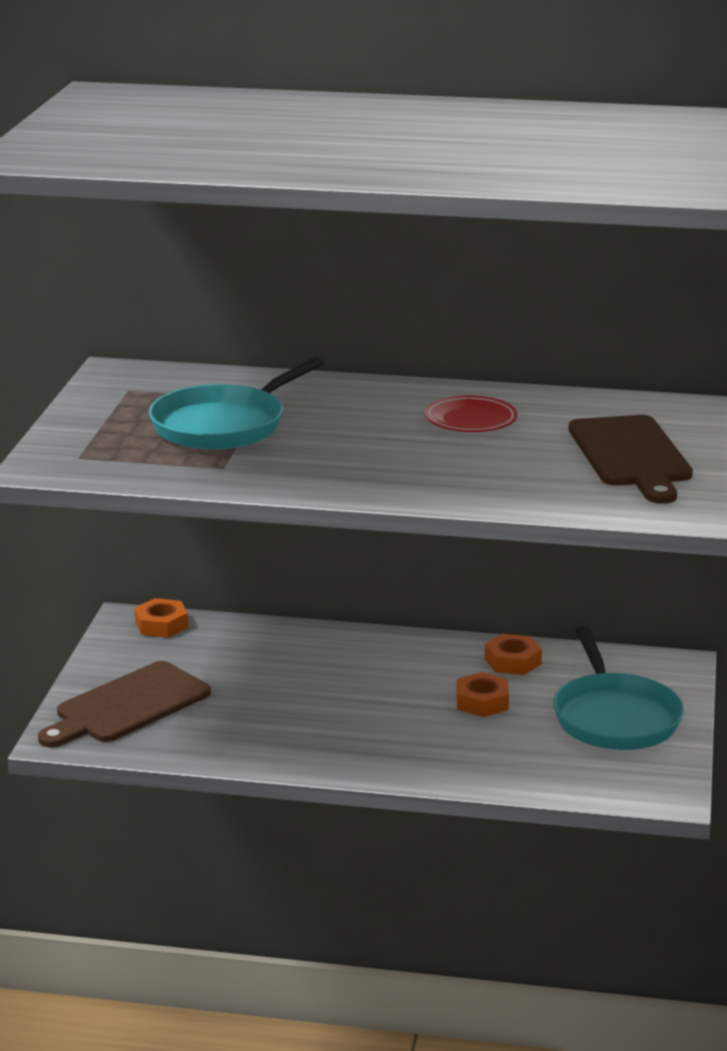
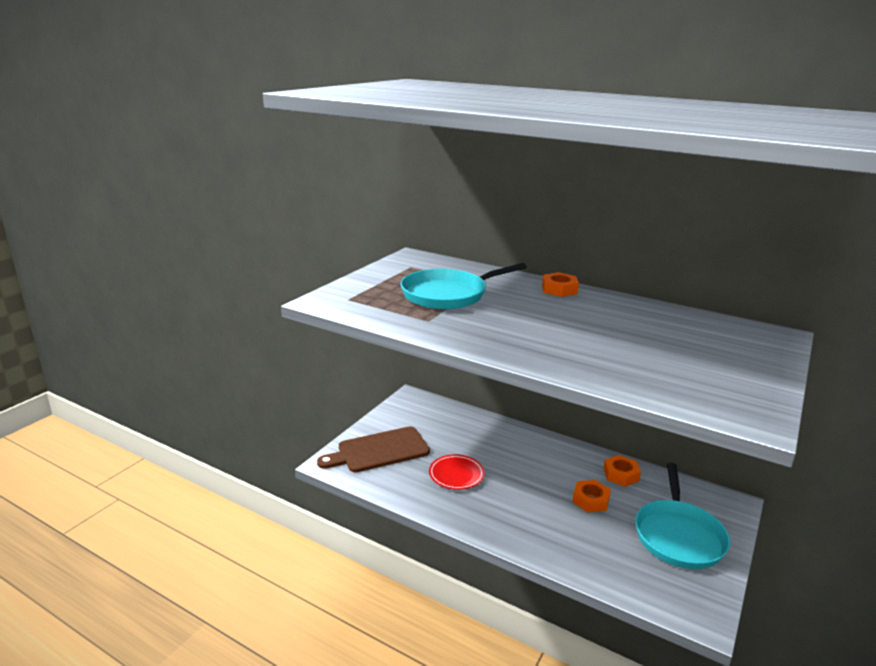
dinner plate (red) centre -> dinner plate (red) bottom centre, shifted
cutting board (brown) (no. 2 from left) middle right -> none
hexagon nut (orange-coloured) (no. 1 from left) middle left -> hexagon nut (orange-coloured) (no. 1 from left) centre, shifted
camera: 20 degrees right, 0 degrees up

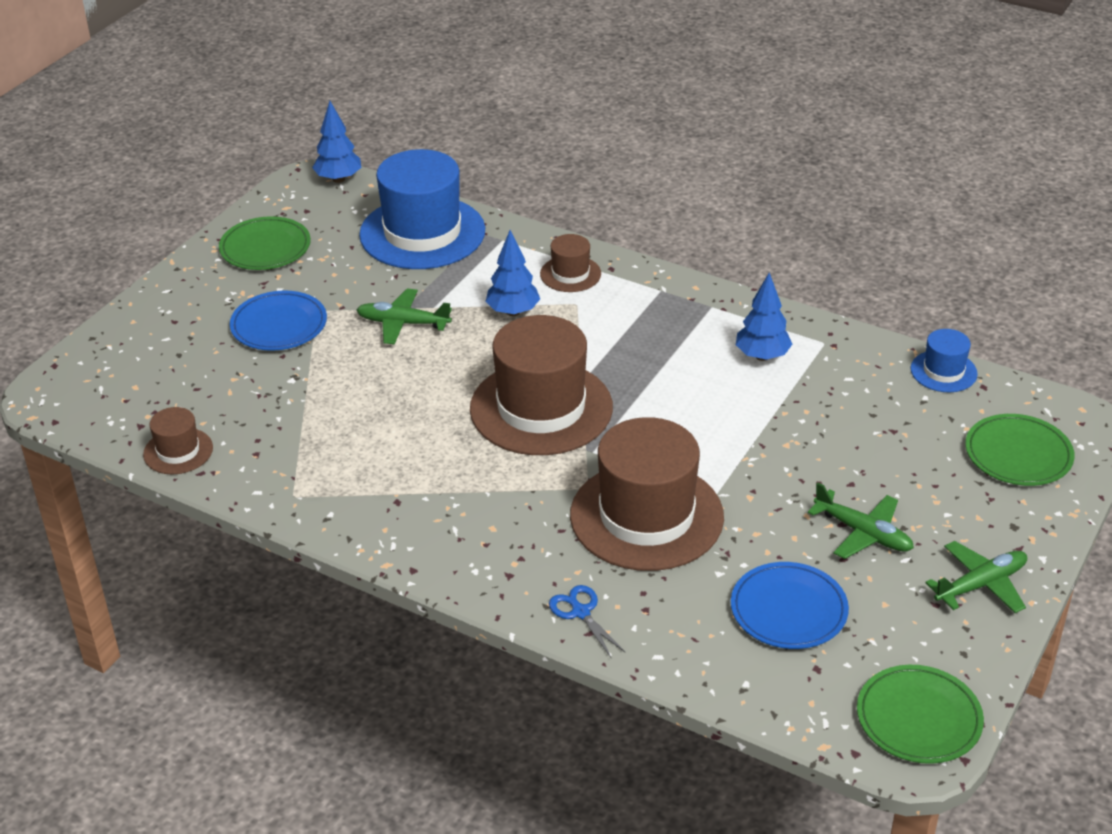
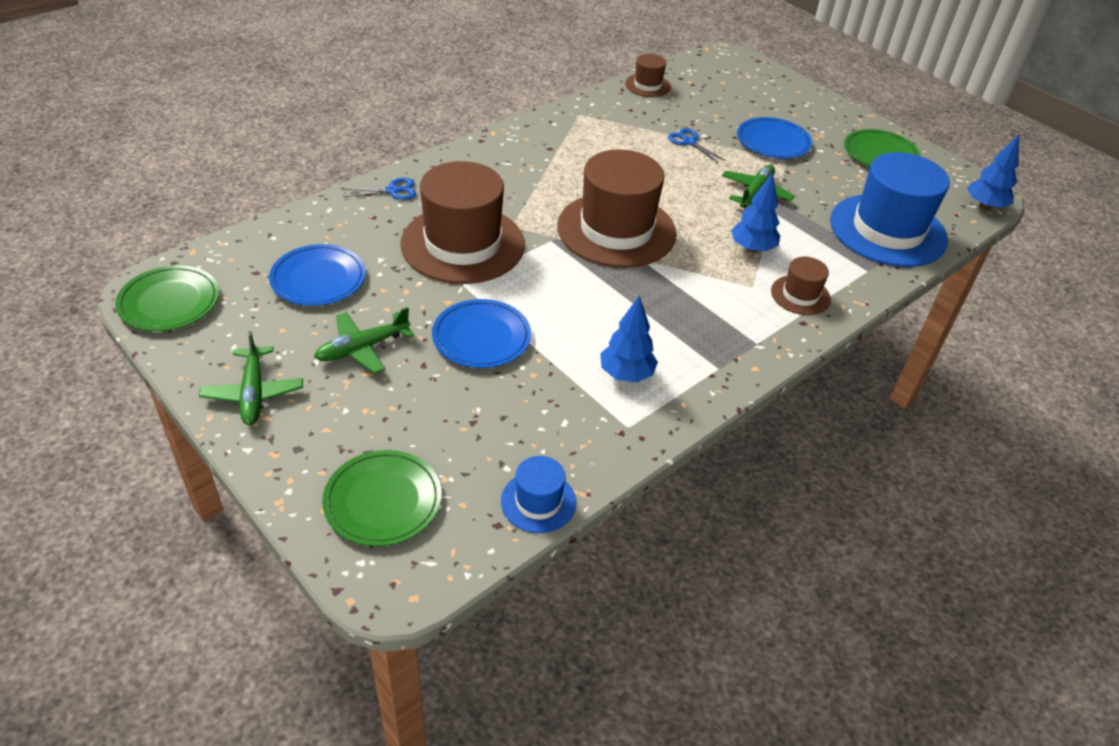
none -> shears (royal blue) (no. 2 from left) top centre
none -> dinner plate (royal blue) (no. 2 from left) centre
camera: 105 degrees right, 5 degrees up

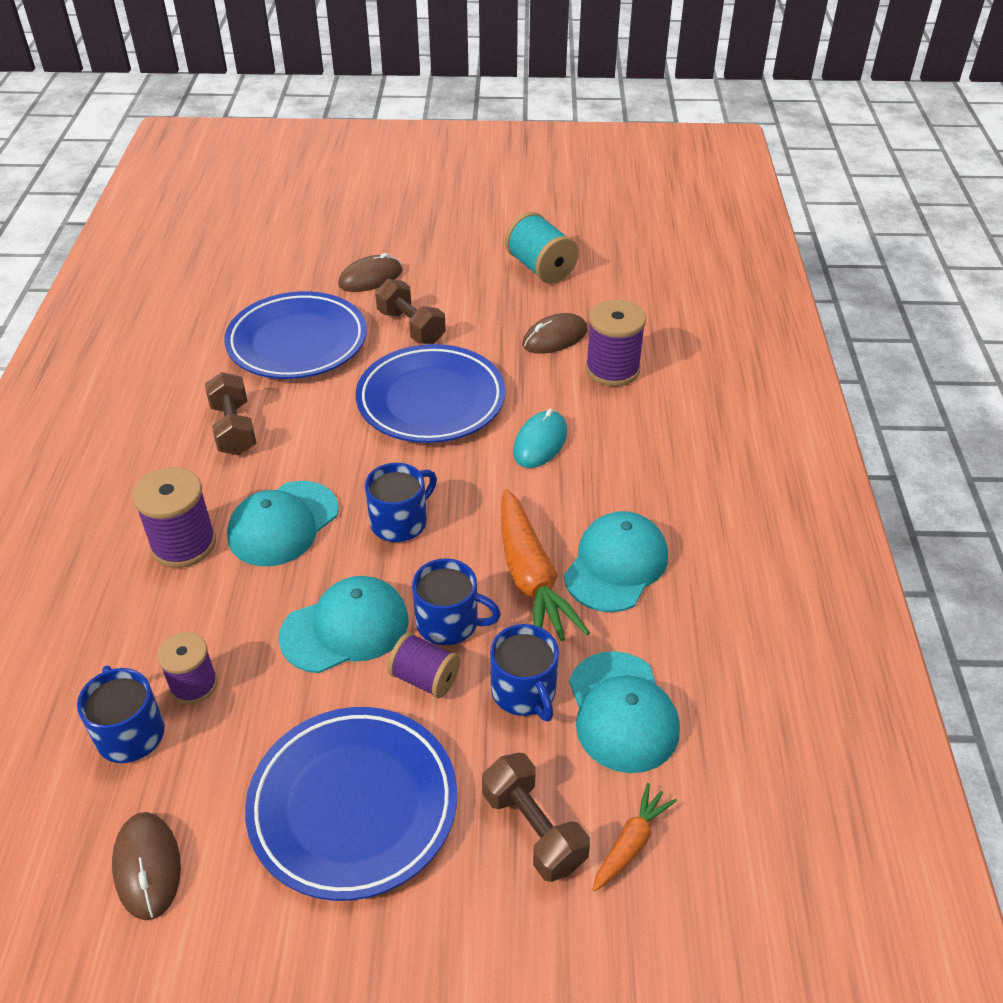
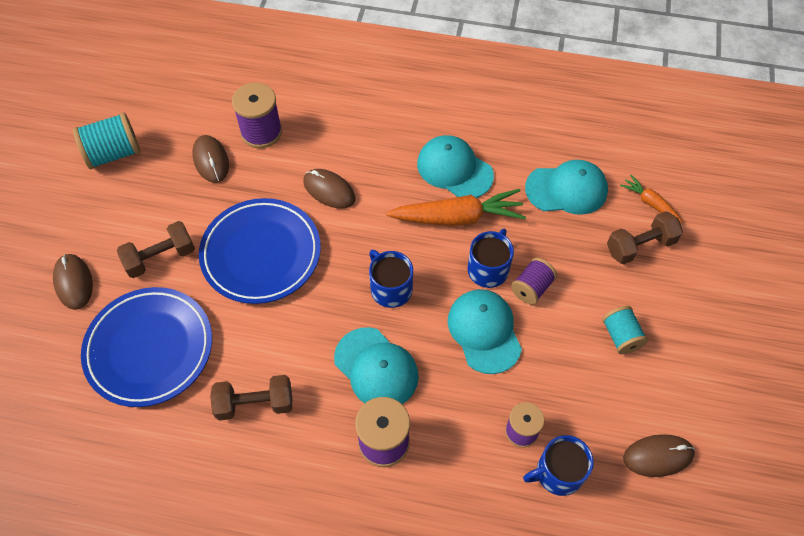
PC mouse (turquoise) centre -> PC mouse (brown) (no. 3 from left) centre
mug (royal blue) (no. 4 from left) bottom centre -> none
dinner plate (royal blue) (no. 2 from left) bottom centre -> spool (turquoise) (no. 2 from left) middle right
camera: 80 degrees left, 15 degrees up

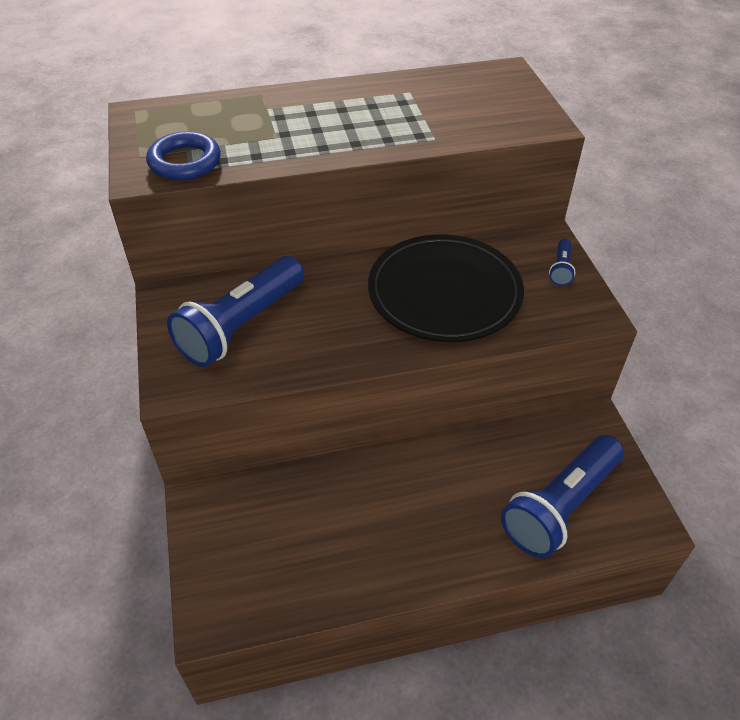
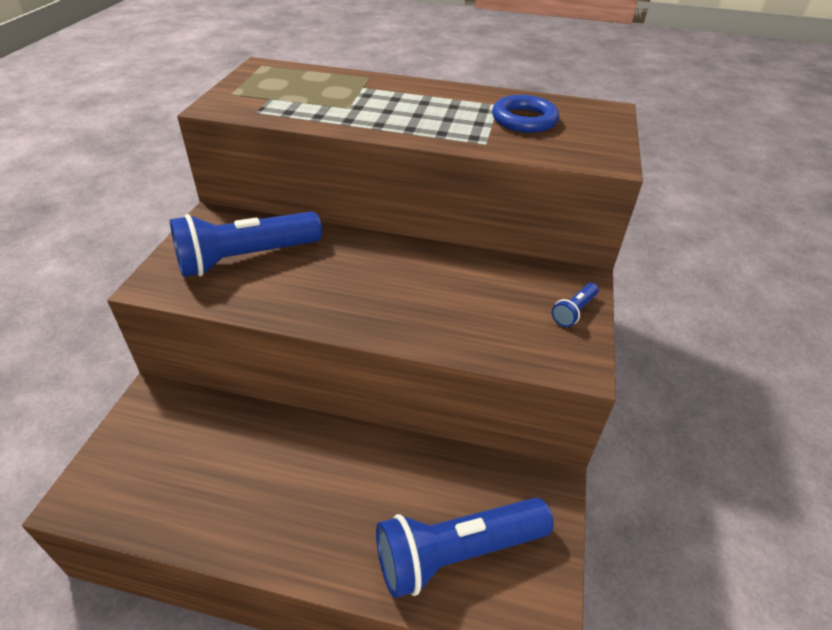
torus (royal blue) top left -> torus (royal blue) top centre, shifted
dinner plate (black) centre -> none
camera: 25 degrees right, 5 degrees down

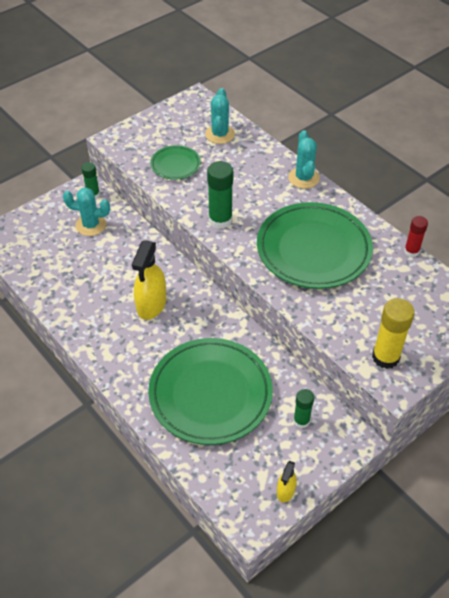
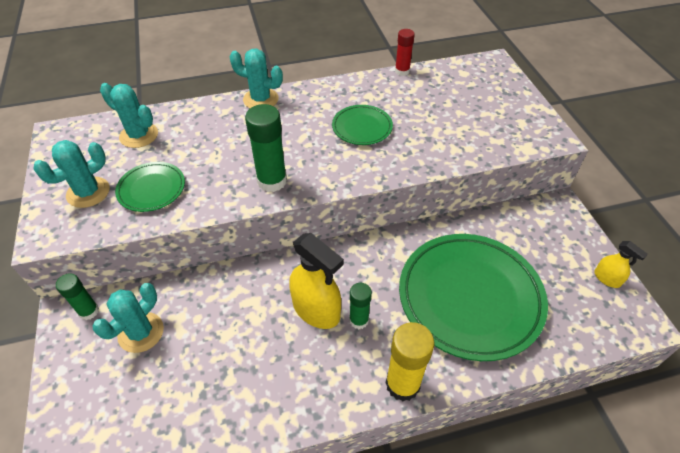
dinner plate (green) (no. 3 from left in the first image) middle right -> dinner plate (green) (no. 2 from left) top centre, x0.48
stick of glue (bright yellow) middle right -> stick of glue (bright yellow) bottom centre, shifted
stick of glue (green) (no. 3 from left) bottom right -> stick of glue (green) (no. 3 from left) bottom centre, shifted
none -> prickly plant (turquoise) (no. 1 from left) middle left
camera: 65 degrees left, 0 degrees up

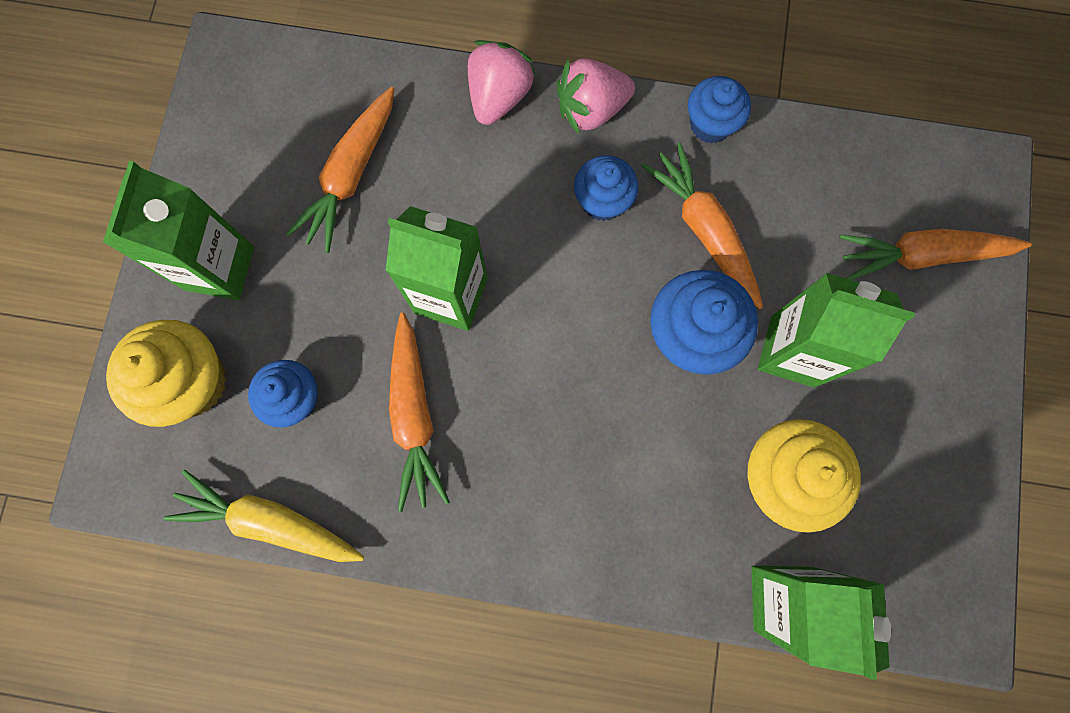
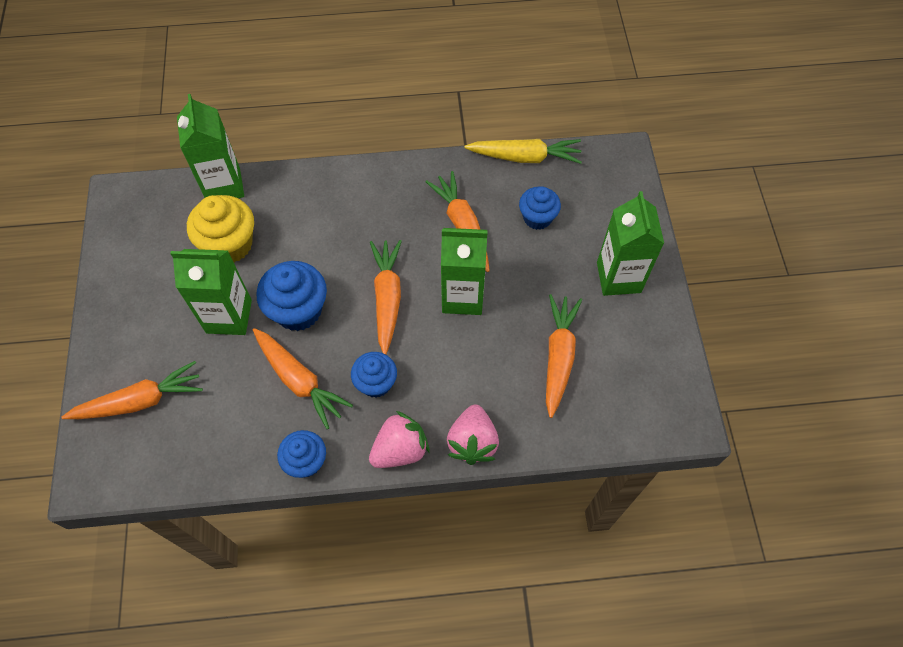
fairy cake (bright yellow) (no. 1 from left) middle left -> none
none -> carrot (orange-coloured) (no. 3 from left) centre
camera: 165 degrees right, 15 degrees down

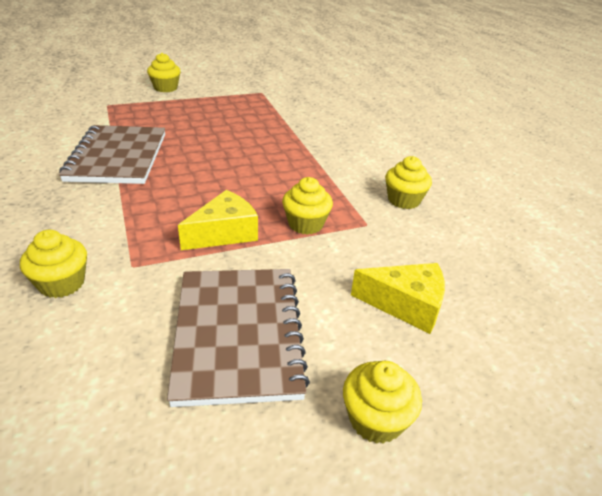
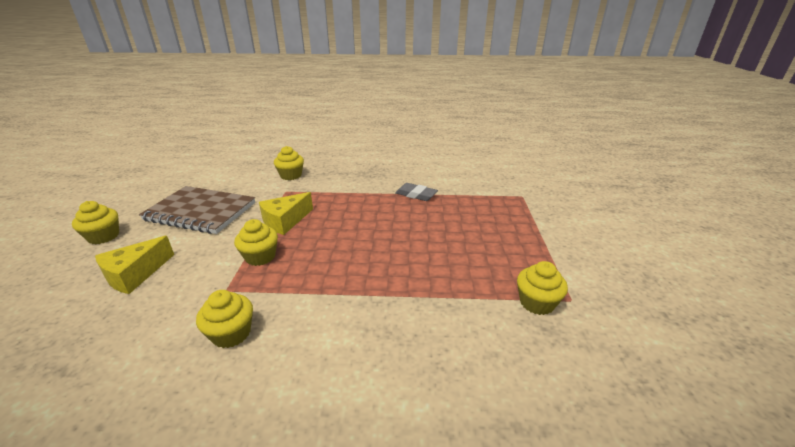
fairy cake (bright yellow) (no. 2 from left in the first image) top left -> fairy cake (bright yellow) (no. 5 from left) middle right, shifted
notepad (brown) (no. 1 from left) top left -> gum eraser (grey) centre
piece of cheese (bright yellow) (no. 1 from left in the first image) centre -> piece of cheese (bright yellow) (no. 2 from left) centre, 60 degrees clockwise
camera: 115 degrees right, 5 degrees down

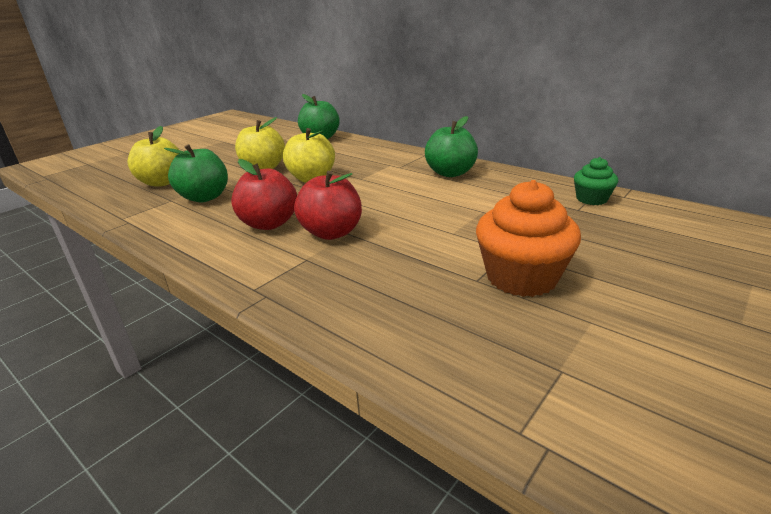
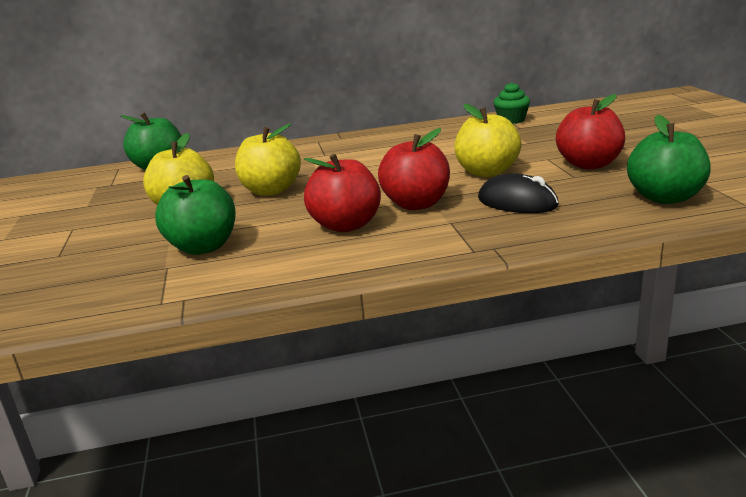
toy apple (green) (no. 3 from left) top centre -> toy apple (green) (no. 3 from left) top right, shifted
toy apple (bright yellow) (no. 1 from left in the first image) top left -> toy apple (bright yellow) (no. 3 from left) top centre, shifted
fairy cake (orange-coloured) middle right -> toy apple (red) (no. 3 from left) top right
none -> PC mouse (black) middle right
camera: 50 degrees left, 5 degrees down

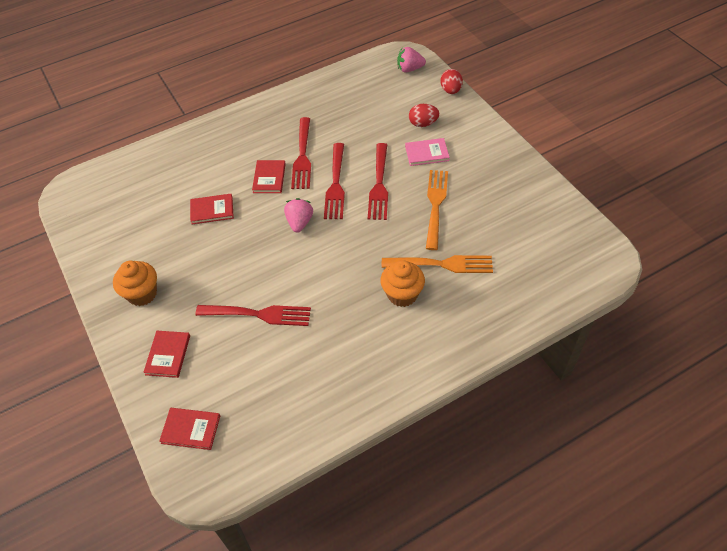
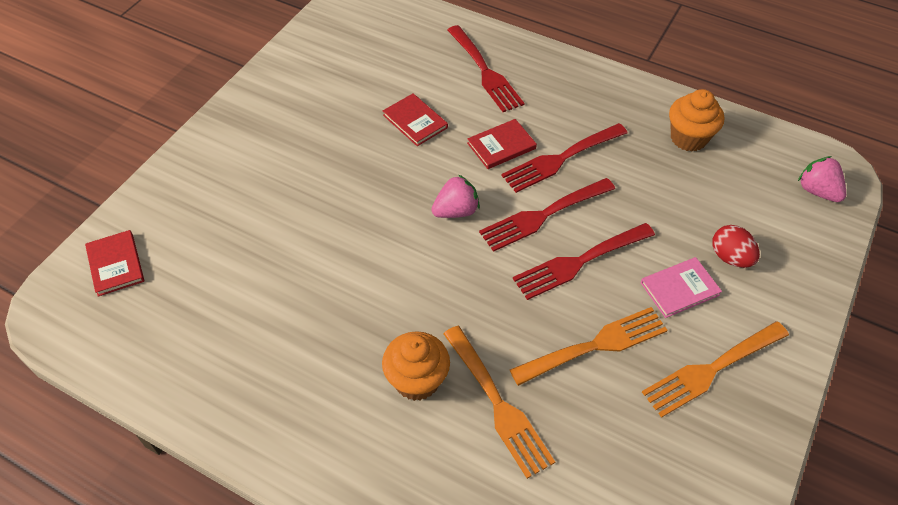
egg shape (red) (no. 2 from left) top centre -> none
book (rose-pink) top centre -> book (rose-pink) middle right, 75 degrees counterclockwise
fairy cake (orange-coloured) (no. 1 from left in the first image) middle left -> fairy cake (orange-coloured) (no. 2 from left) top right, shifted
dinner fork (red) (no. 1 from left) centre -> dinner fork (red) (no. 1 from left) top centre, shifted
book (red) (no. 1 from left) middle left -> none
none -> dinner fork (orange-coloured) (no. 3 from left) bottom right
camera: 55 degrees right, 0 degrees up

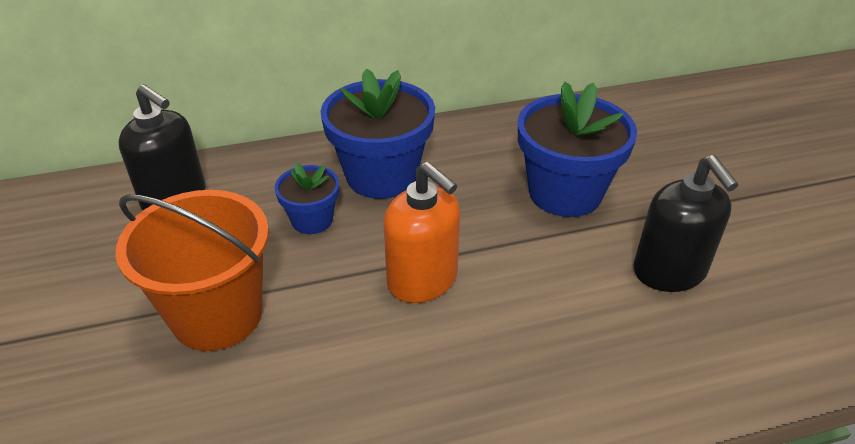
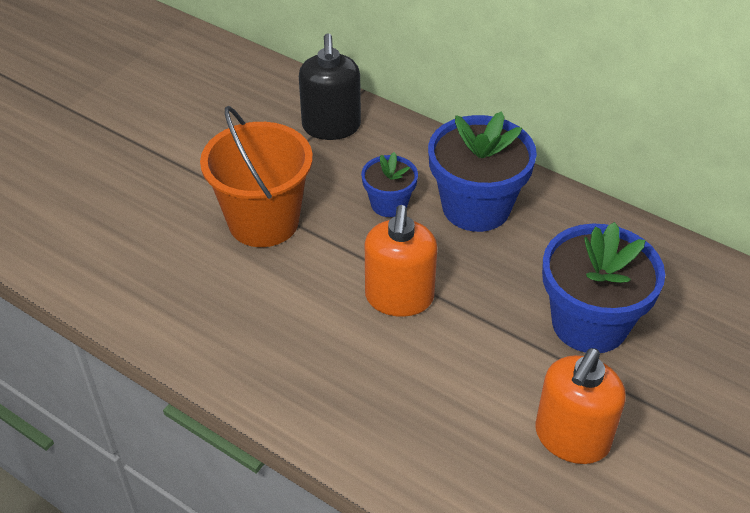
pump bottle (black) (no. 2 from left) middle right -> pump bottle (orange-coloured) (no. 2 from left) bottom right
camera: 50 degrees right, 5 degrees up

